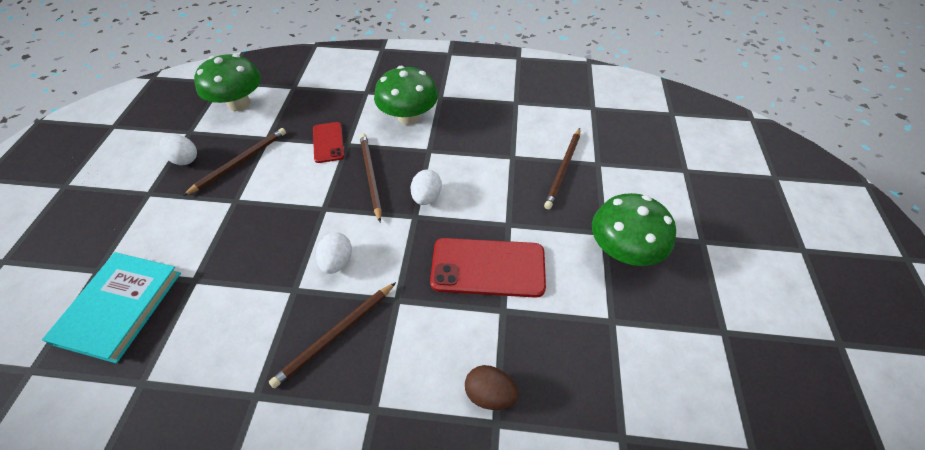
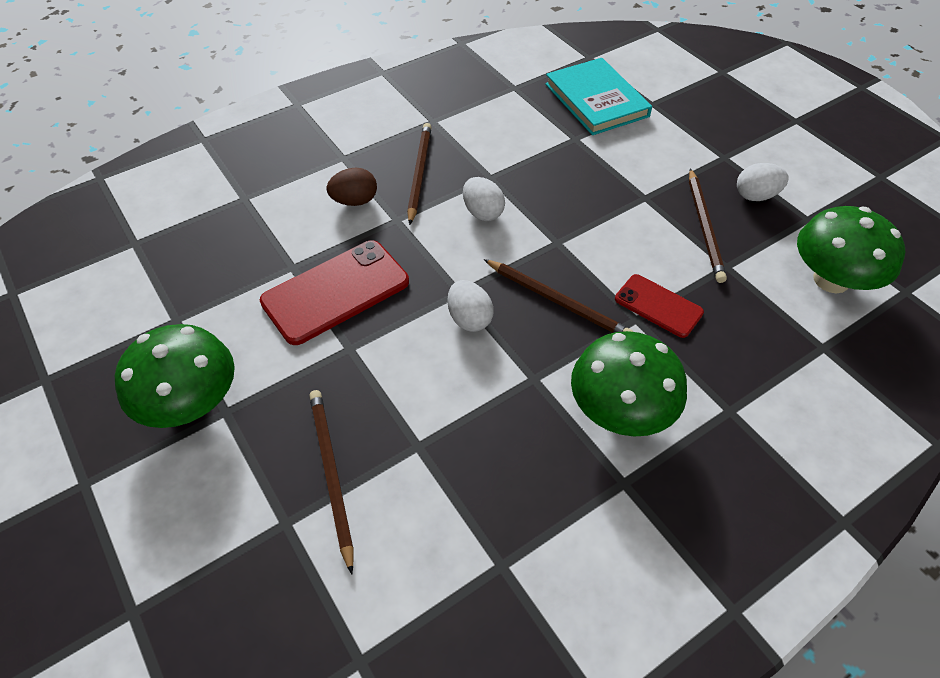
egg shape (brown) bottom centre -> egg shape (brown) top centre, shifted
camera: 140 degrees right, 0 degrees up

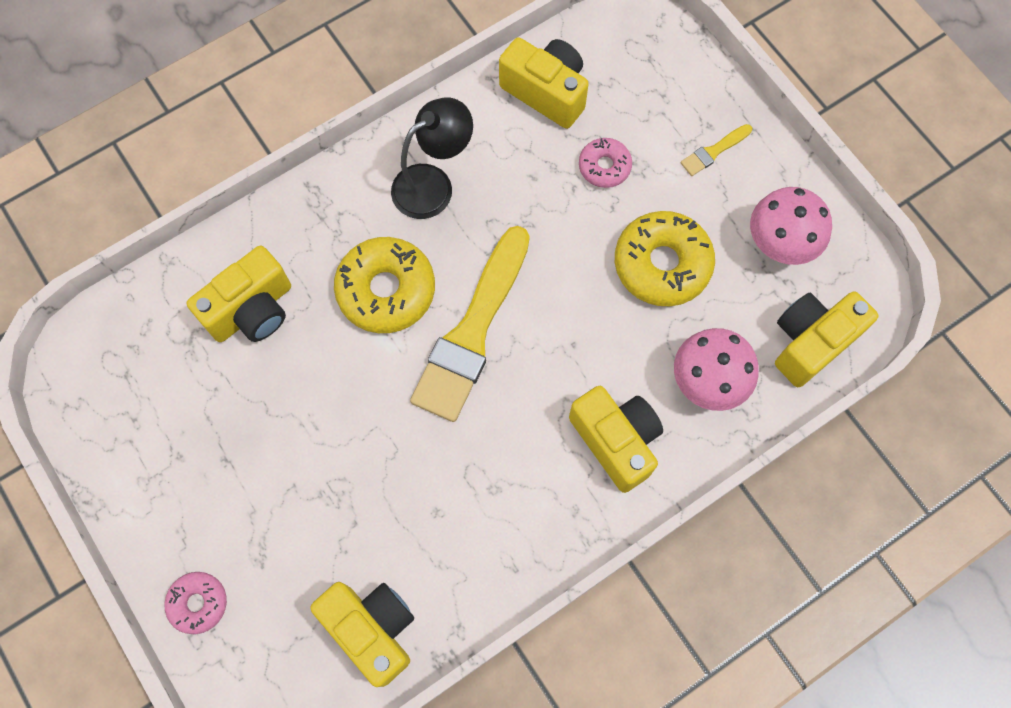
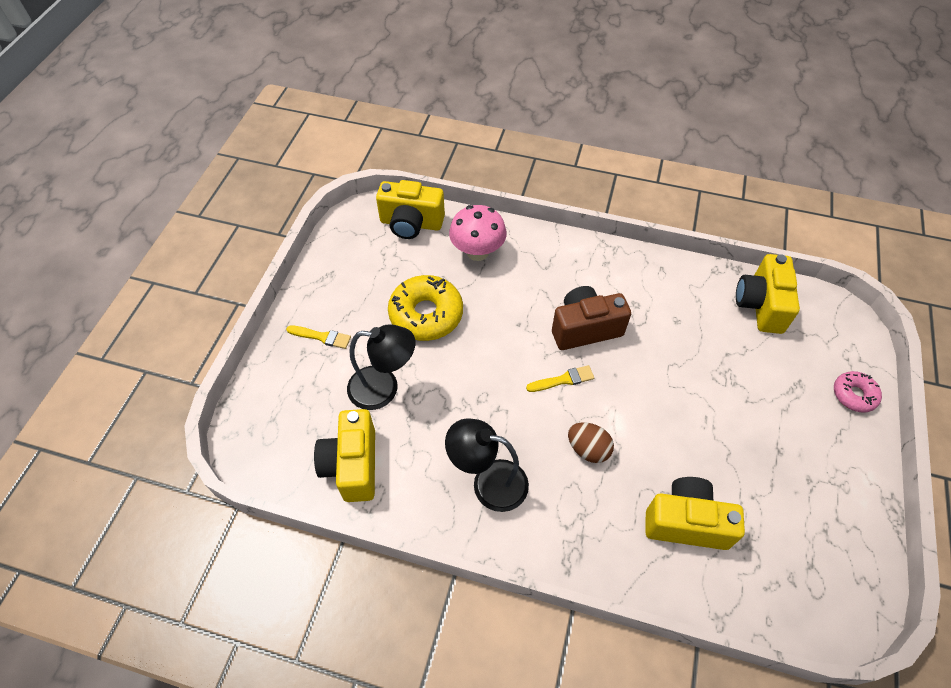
glazed donut (rose-pink) (no. 2 from left) top centre -> desk lamp (black) (no. 1 from left) centre
toadstool (rose-pink) (no. 2 from left) top right -> none
paint brush (bright yellow) (no. 1 from left in the first image) centre -> paint brush (bright yellow) (no. 2 from left) centre, x0.41
glazed donut (bright yellow) (no. 1 from left) centre -> egg shape (brown) centre
camera (bright yellow) (no. 4 from left) centre -> none
none -> camera (brown) centre
camera: 130 degrees left, 15 degrees down

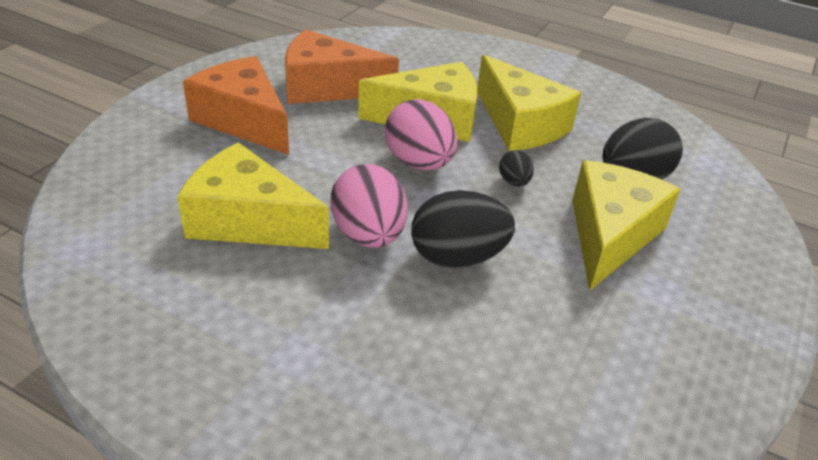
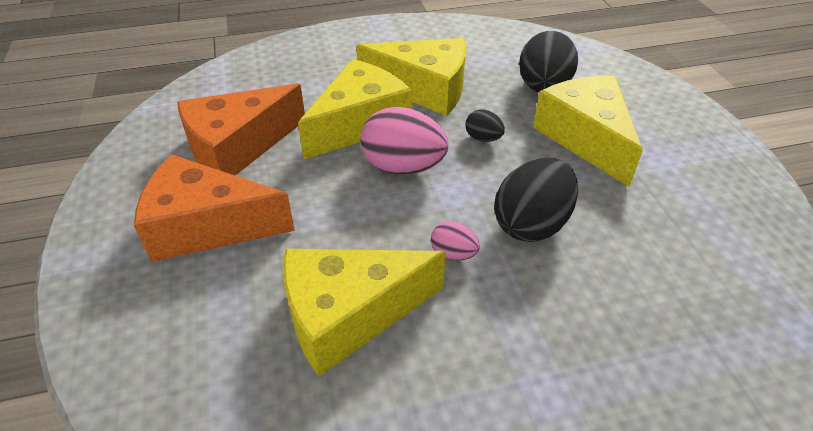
egg shape (rose-pink) (no. 1 from left in the first image) centre -> egg shape (rose-pink) (no. 2 from left) centre, x0.50
camera: 40 degrees left, 5 degrees up

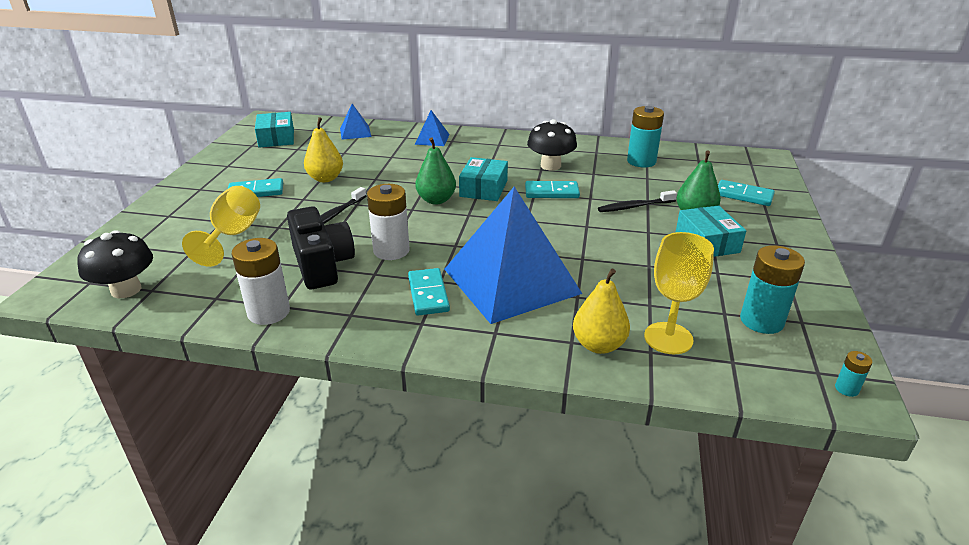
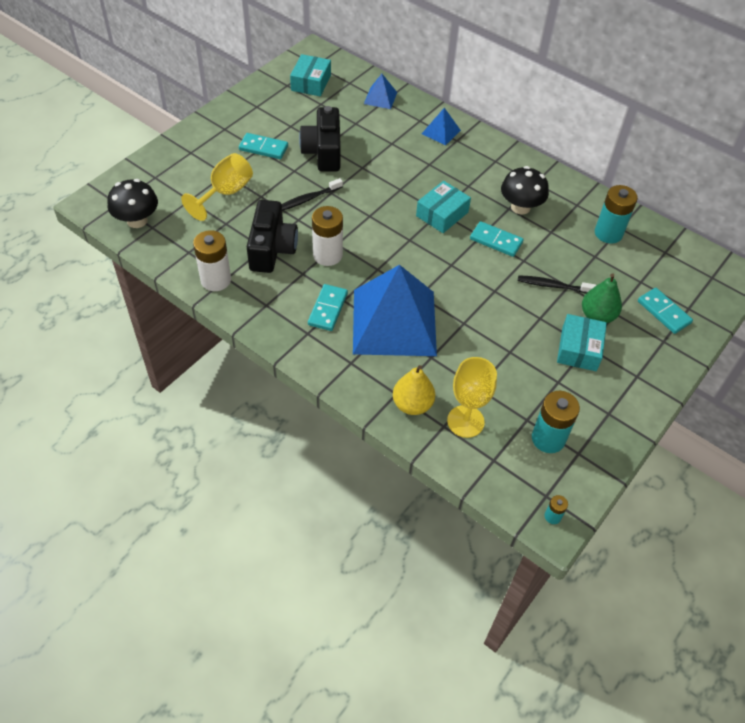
pear (bright yellow) (no. 1 from left) top centre -> camera (black) (no. 2 from left) top centre
pear (green) (no. 1 from left) top centre -> none
camera: 25 degrees right, 20 degrees up

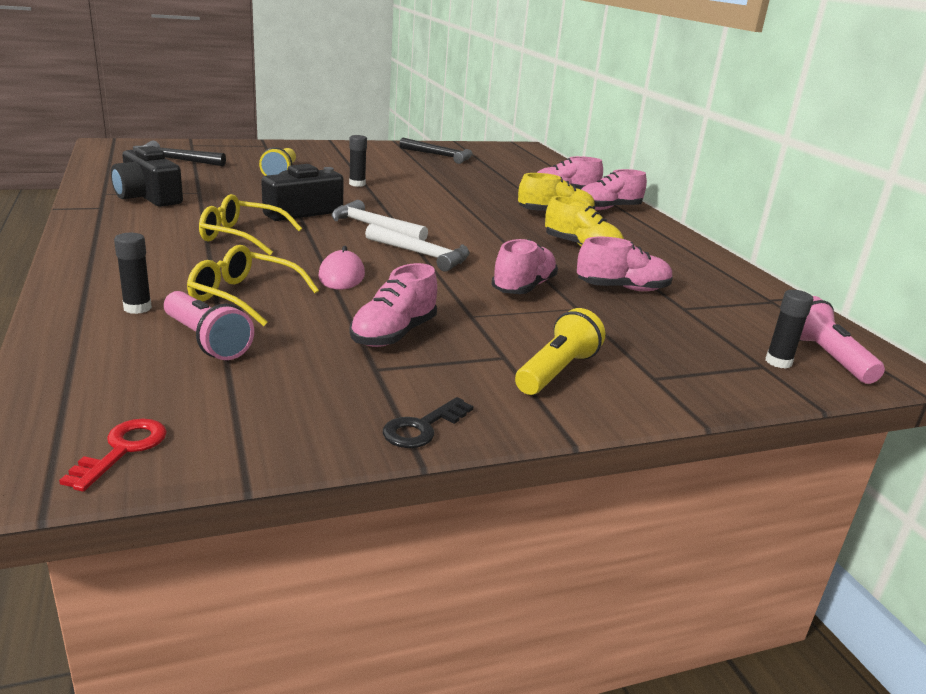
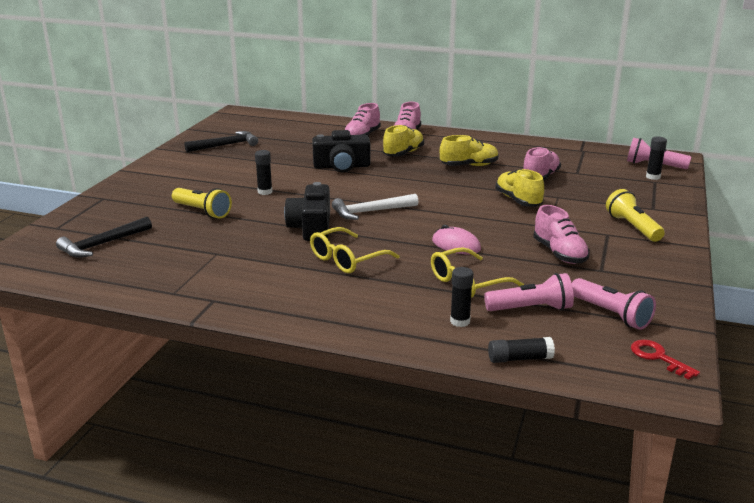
camera (black) (no. 1 from left in the first image) top left -> camera (black) (no. 2 from left) top centre, shifted
carpenter's hammer (snow-white) (no. 2 from left) centre -> none
lace-up shoe (rose-pink) (no. 2 from left) centre -> lace-up shoe (bright yellow) (no. 3 from left) middle right
key (black) centre -> none
none -> pocket torch (rose-pink) (no. 2 from left) middle right
none -> stick of glue (black) (no. 3 from left) bottom right
camera: 50 degrees left, 0 degrees up

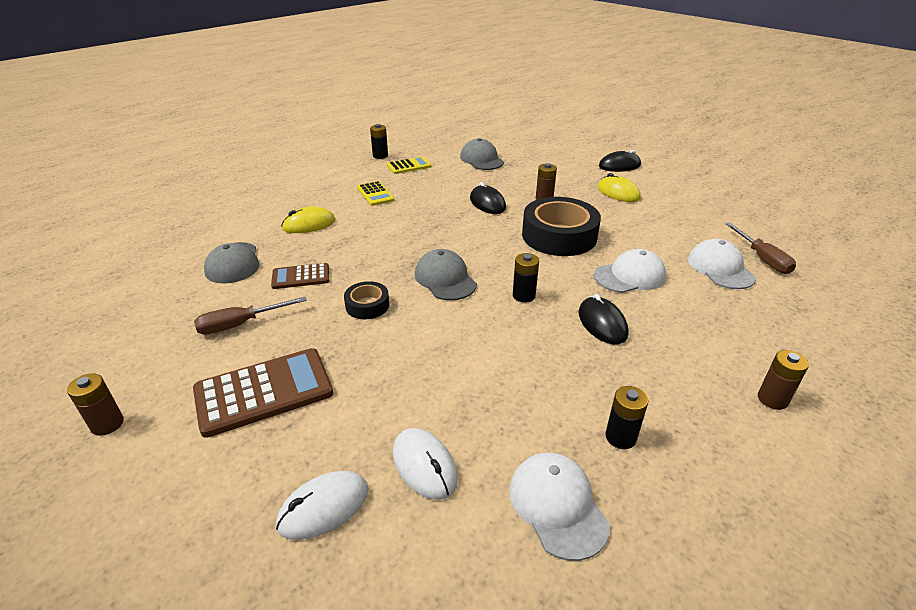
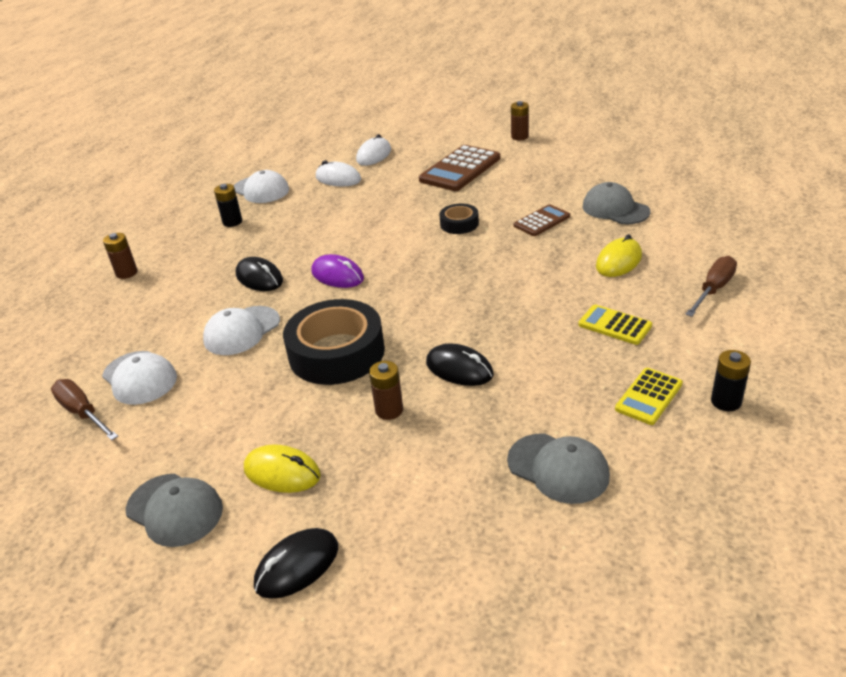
baseball cap (grey) (no. 2 from left in the first image) centre -> baseball cap (grey) (no. 1 from left) bottom left, shifted
AA battery (black) (no. 2 from left) centre -> PC mouse (purple) centre
hand screwdriver (brown) (no. 1 from left in the first image) middle left -> hand screwdriver (brown) (no. 2 from left) middle right, shifted
camera: 155 degrees right, 0 degrees up

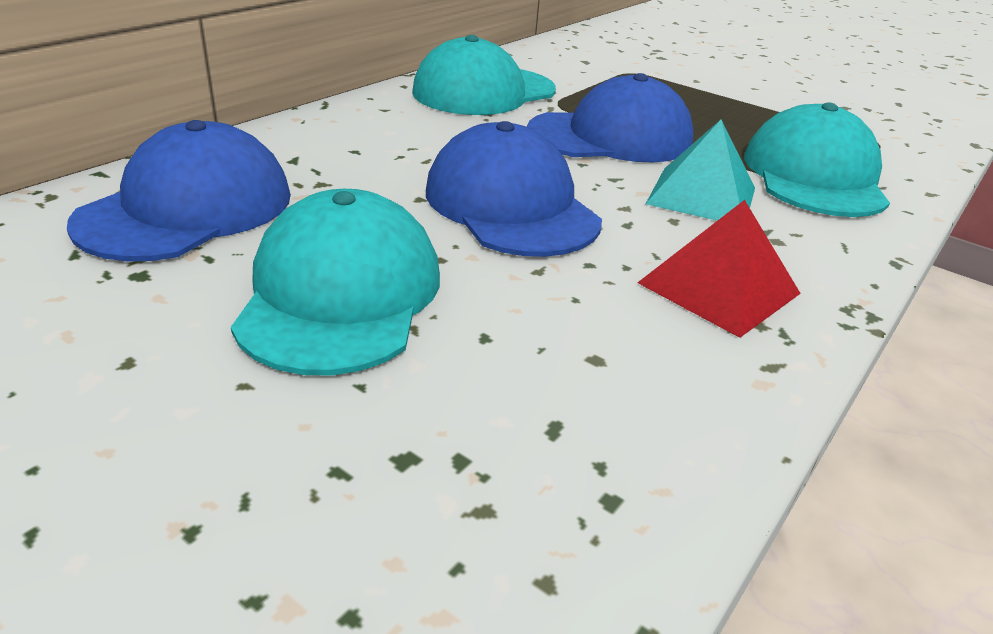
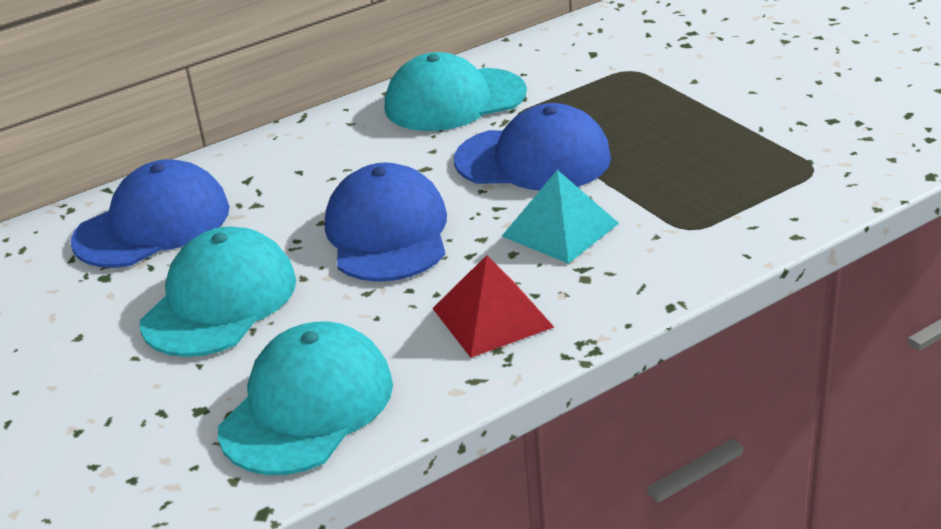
baseball cap (turquoise) (no. 3 from left in the first image) top right -> baseball cap (turquoise) (no. 2 from left) bottom left, shifted
camera: 25 degrees right, 0 degrees up

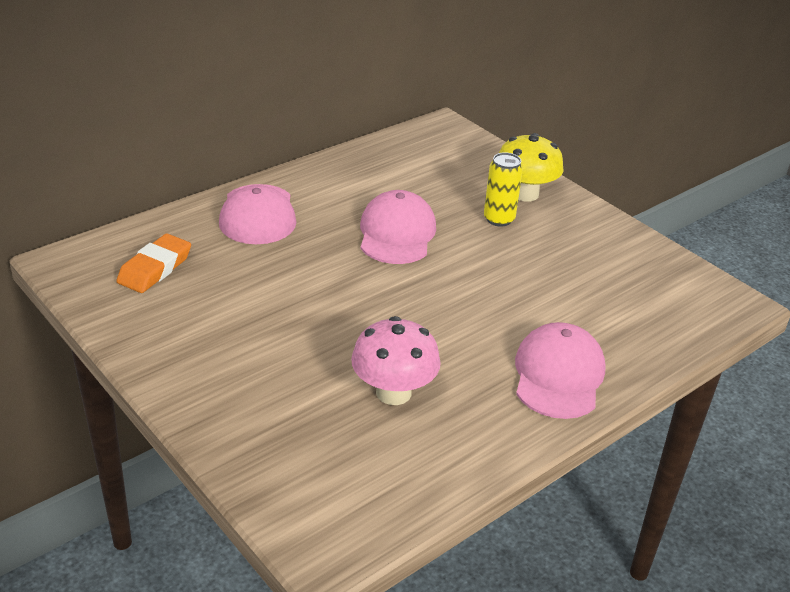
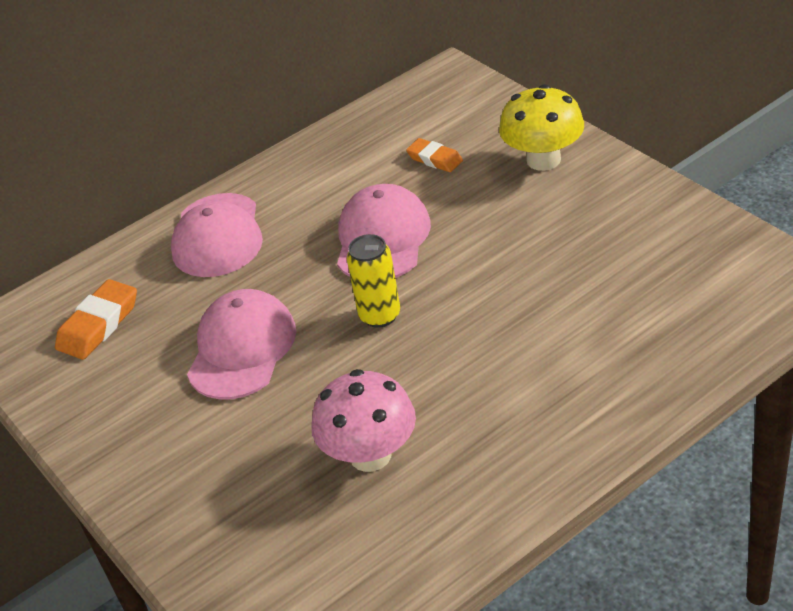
soda can (bright yellow) top centre -> soda can (bright yellow) centre, shifted
baseball cap (rose-pink) (no. 3 from left in the first image) middle right -> baseball cap (rose-pink) (no. 2 from left) middle left, shifted
none -> gum eraser (orange-coloured) (no. 2 from left) top centre
camera: 10 degrees right, 5 degrees up

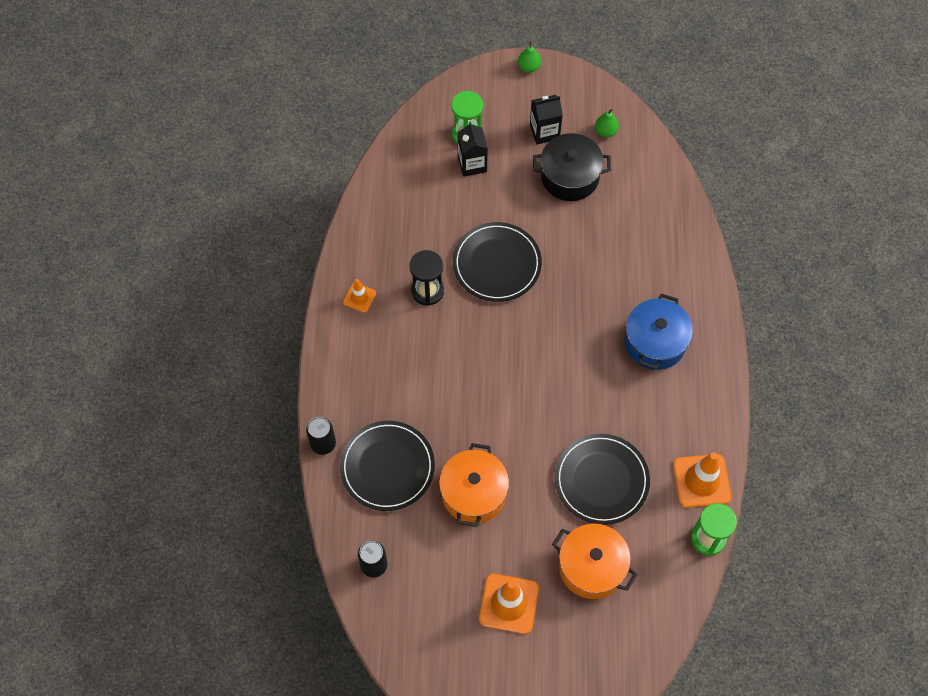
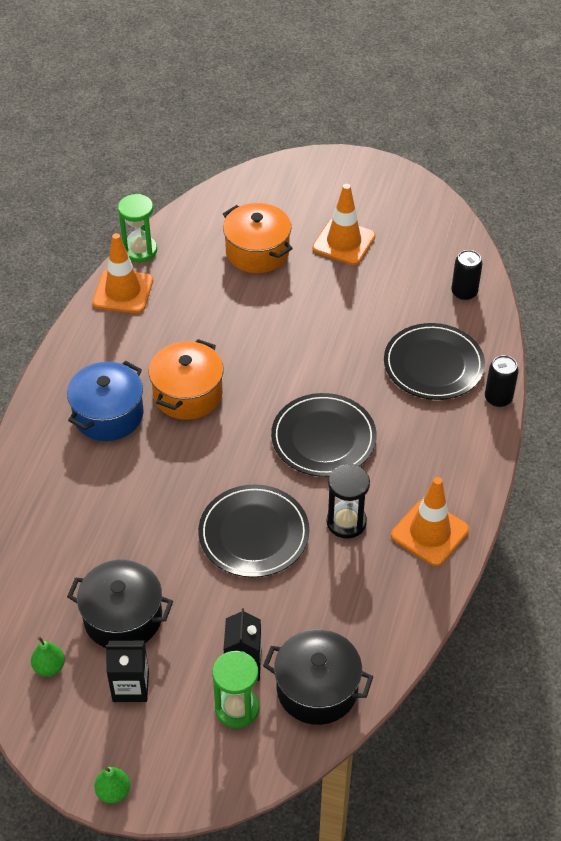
road cone (orange-coloured) (no. 1 from left in the first image) centre -> road cone (orange-coloured) (no. 3 from left) middle right, x1.84
dinner plate (black) (no. 3 from left in the first image) bottom centre -> dinner plate (black) (no. 2 from left) centre, shifted
pot (orange-coloured) (no. 1 from left) bottom centre -> pot (orange-coloured) (no. 1 from left) middle left, shifted
none -> pot (black) (no. 2 from left) bottom centre
camera: 165 degrees left, 15 degrees down

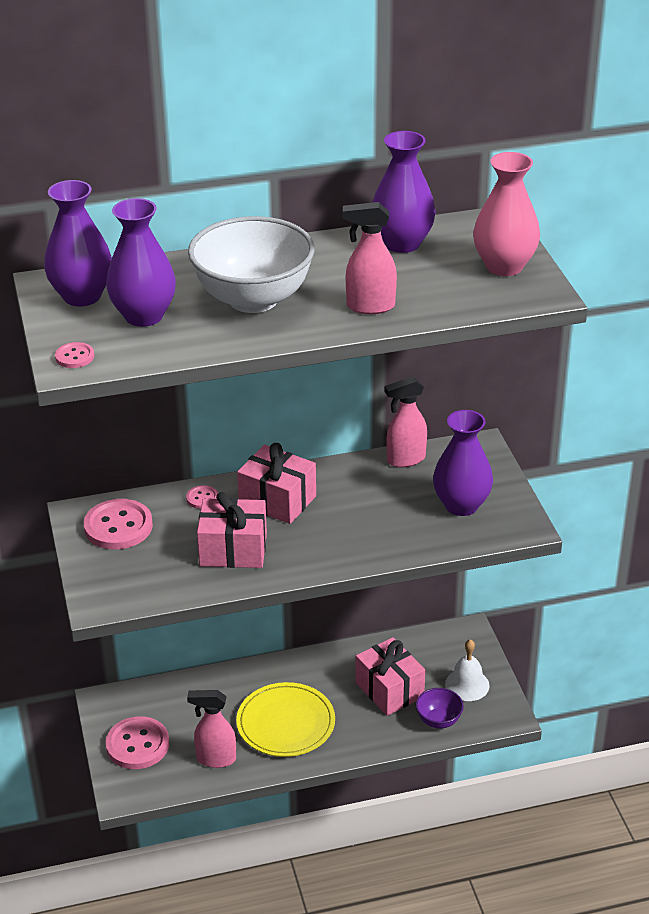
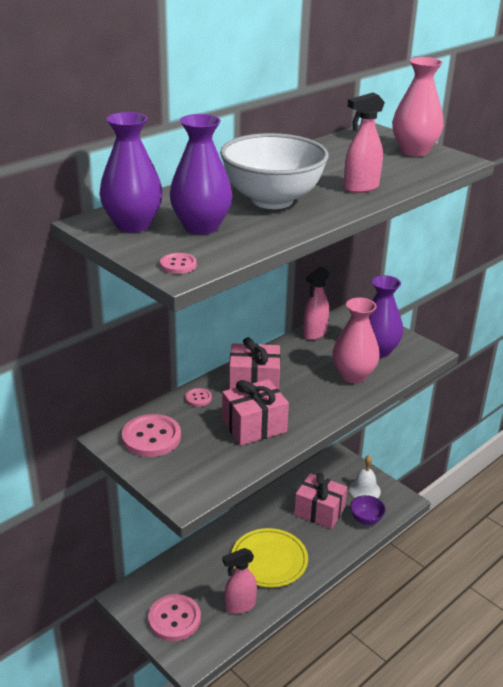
vase (purple) (no. 3 from left) top centre -> none
none -> vase (rose-pink) (no. 1 from left) middle right
camera: 30 degrees left, 5 degrees down

